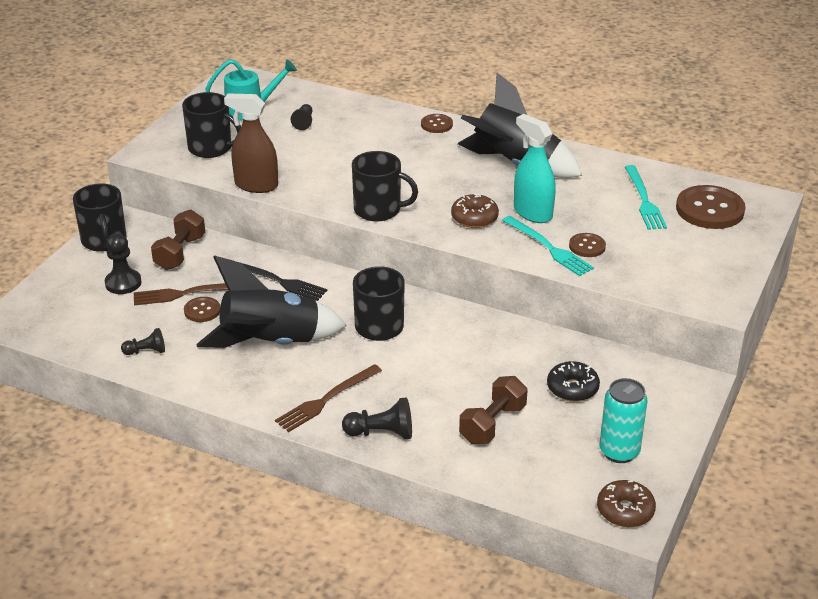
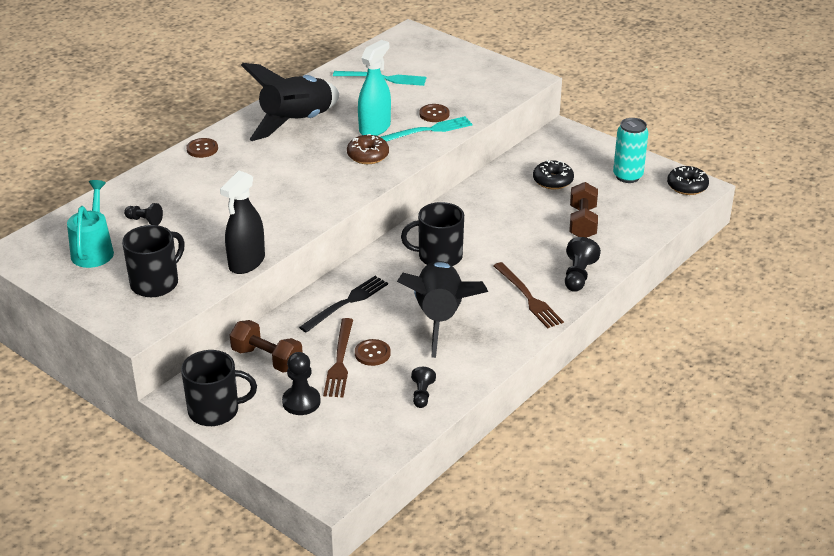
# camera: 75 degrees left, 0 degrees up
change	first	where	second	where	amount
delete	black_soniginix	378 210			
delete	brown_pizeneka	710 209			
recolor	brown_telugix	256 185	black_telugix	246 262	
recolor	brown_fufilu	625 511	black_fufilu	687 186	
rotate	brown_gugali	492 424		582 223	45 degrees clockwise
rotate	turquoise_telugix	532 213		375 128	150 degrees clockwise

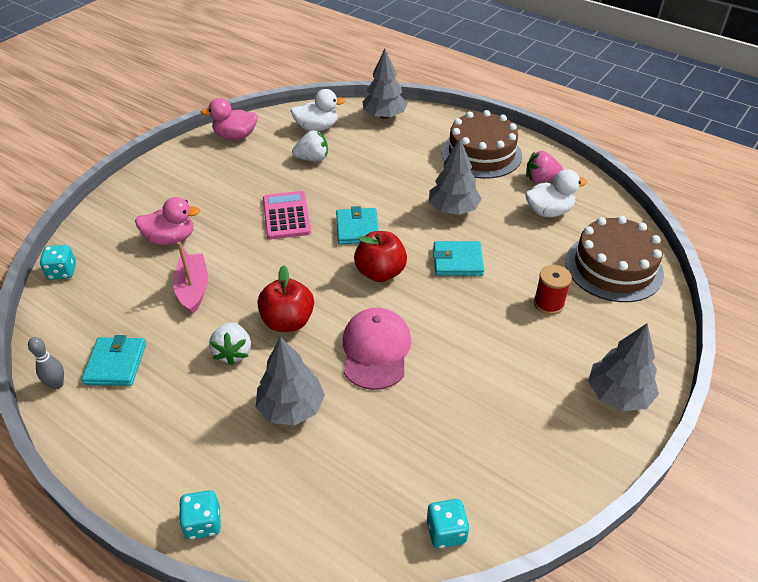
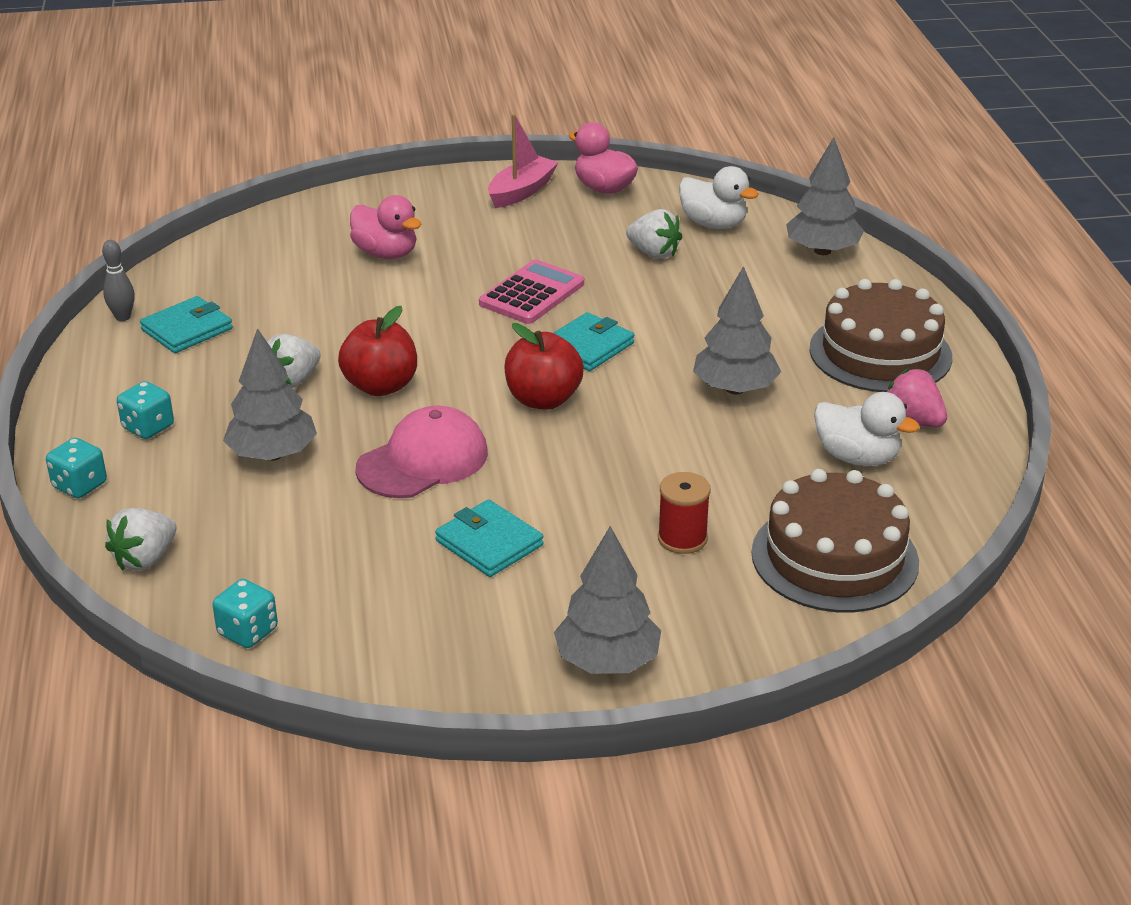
# camera: 45 degrees right, 10 degrees down
change	first	where	second	where	amount
insert			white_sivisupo	145 559	
move	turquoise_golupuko	62 272		148 427	
move	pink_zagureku	193 289		521 191	
move	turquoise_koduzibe	457 261		489 543	

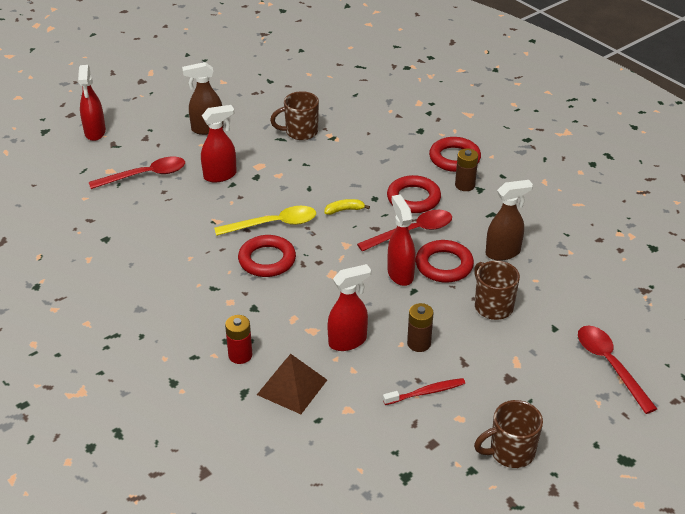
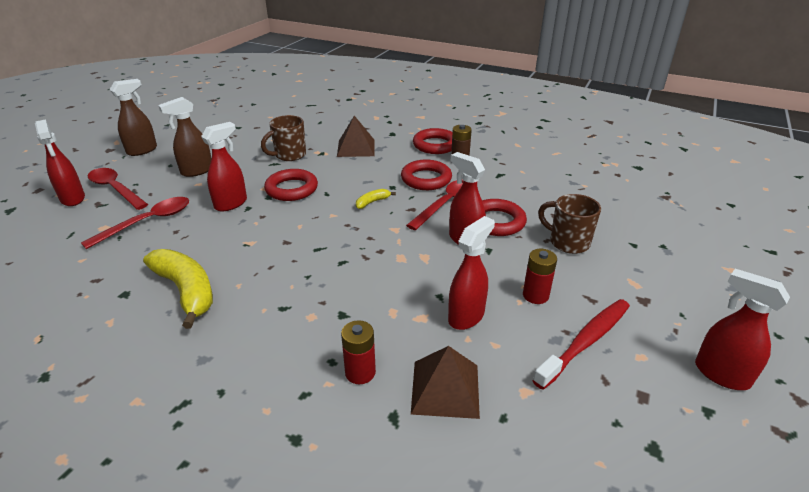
# camera: 25 degrees left, 5 degrees down
change	first	where	second	where	amount
delete	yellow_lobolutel	273 224			
insert			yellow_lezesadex	186 291	
insert			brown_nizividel	356 148	
move	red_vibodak	267 260		291 189	
move	brown_telugix	503 252		142 150	
move	red_lobolutel	610 365		115 189	
replace	brown_soniginix	510 452	red_telugix	720 374	
recolor	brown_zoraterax	419 343	red_zoraterax	535 295	
resize	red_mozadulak	426 392		585 341	x1.58

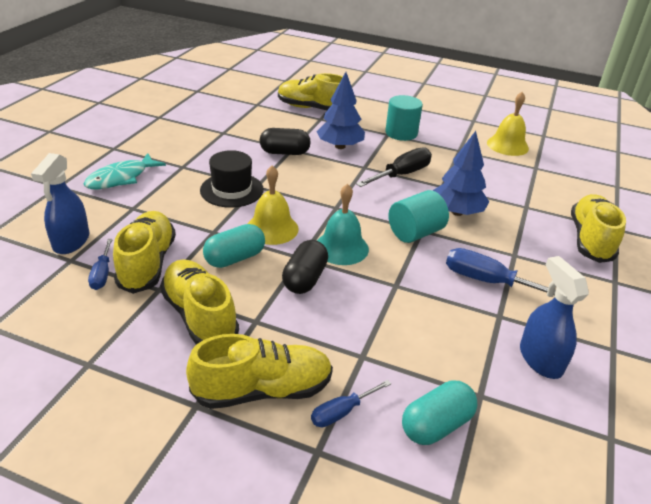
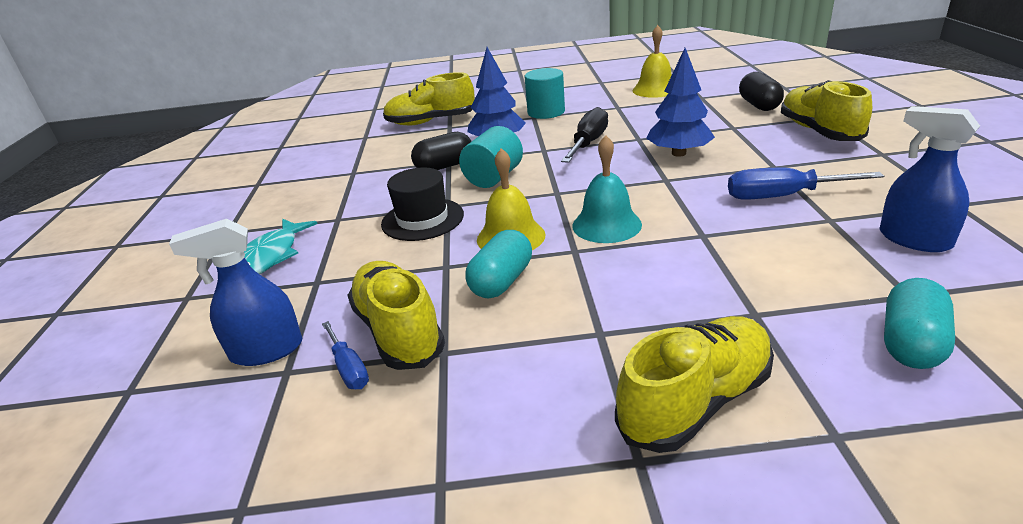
# camera: 20 degrees left, 5 degrees down
change	first	where	second	where	amount
delete	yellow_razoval	199 316			
delete	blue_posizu	342 412			
move	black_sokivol	305 279		758 105	
move	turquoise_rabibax	415 233		494 178	
rotate	blue_telugix	71 241		266 350	90 degrees clockwise

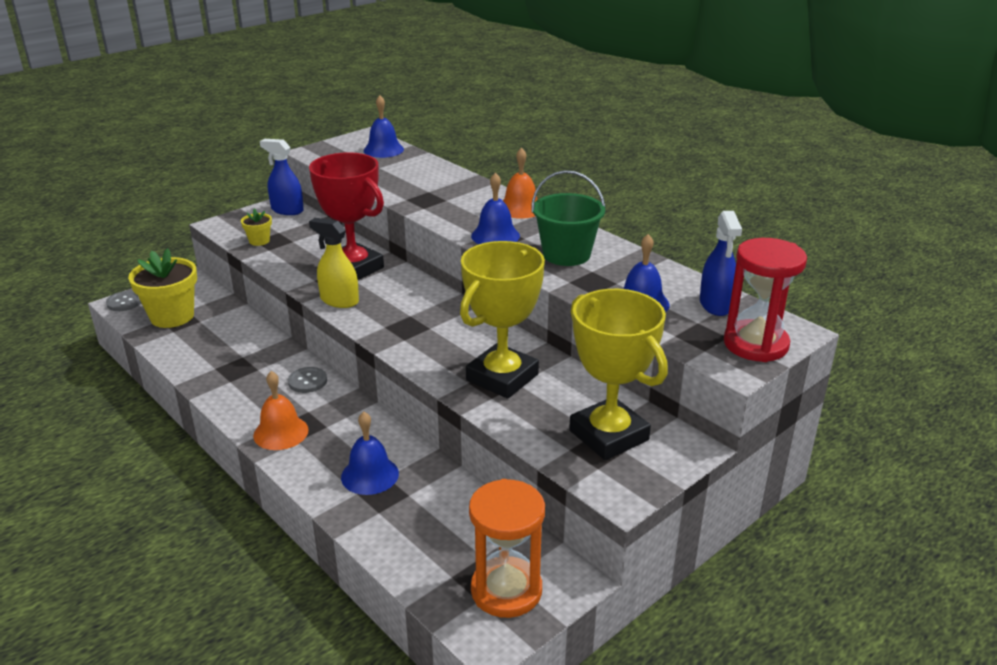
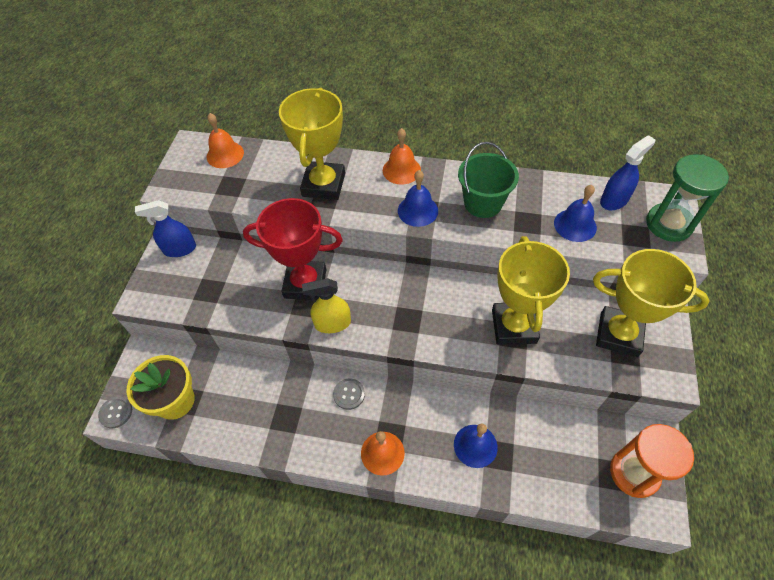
# camera: 35 degrees left, 25 degrees up
change	first	where	second	where	amount
delete	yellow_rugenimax	259 241			
insert			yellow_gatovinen	323 185	
recolor	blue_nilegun	383 150	orange_nilegun	225 154	
recolor	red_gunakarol	755 344	green_gunakarol	669 224	
rotate	blue_telugix	716 305		614 200	90 degrees counterclockwise

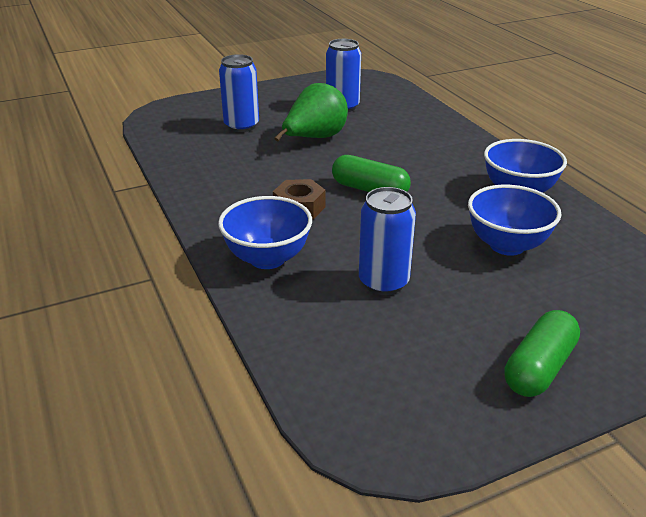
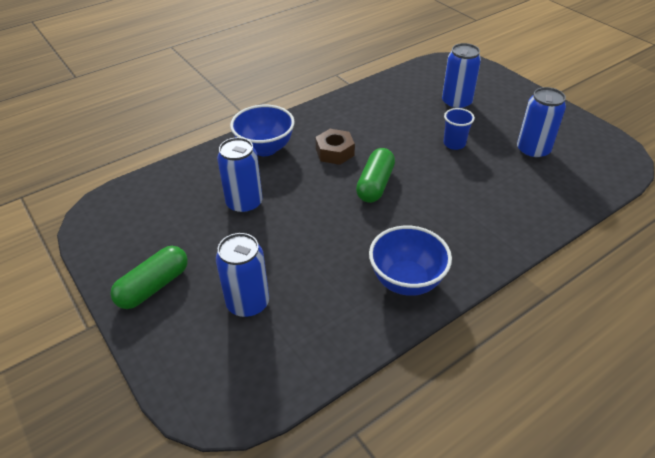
# camera: 80 degrees right, 10 degrees up
change	first	where	second	where	amount
delete	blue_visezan	507 245			
insert			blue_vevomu	248 304	
replace	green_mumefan	315 138	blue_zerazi	454 144	
rotate	green_sokivol	538 367		153 286	75 degrees counterclockwise

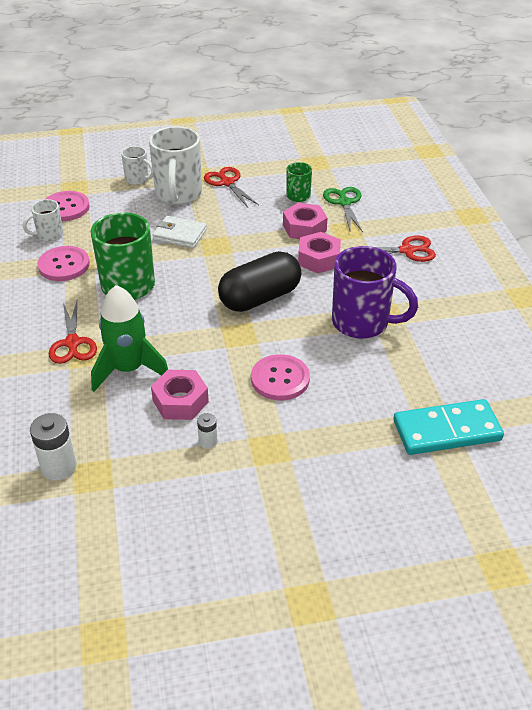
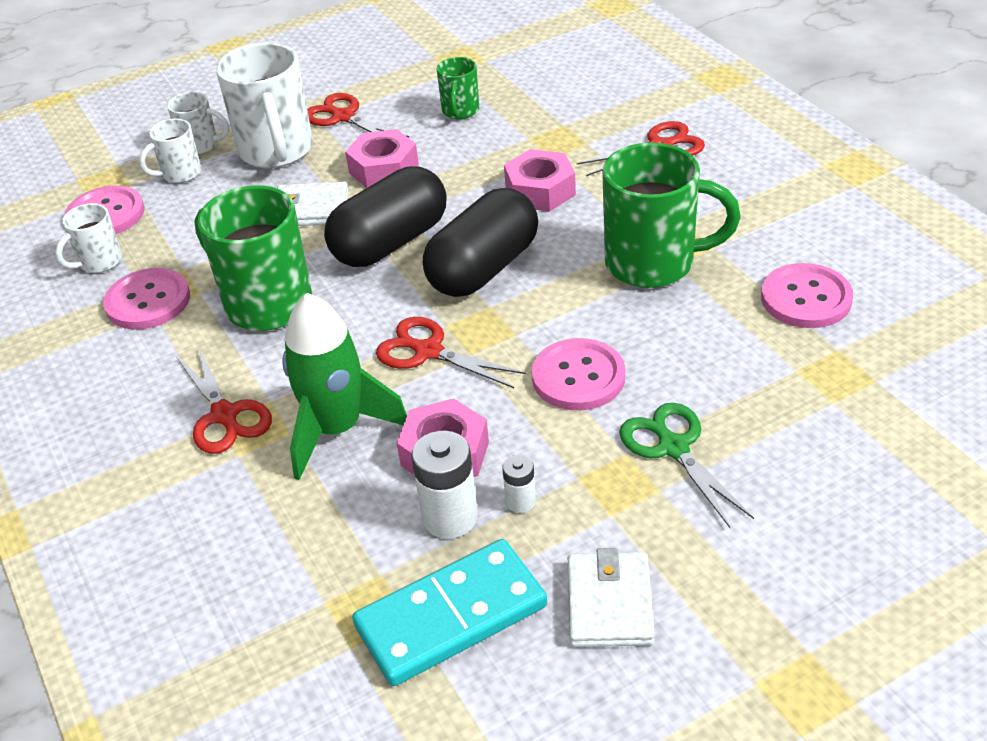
# camera: 15 degrees left, 0 degrees up
change	first	where	second	where	amount
insert			white_soniginix	180 174	
insert			black_sokivol	390 242	
insert			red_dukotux	428 351	
insert			white_koduzibe	609 603	
insert			pink_pizeneka	806 298	
move	white_zoraterax	59 467		450 517	
move	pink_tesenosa	304 228		383 169	
move	green_dukotux	344 203		673 448	
move	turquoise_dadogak	446 430		451 616	
recolor	purple_soniginix	362 323	green_soniginix	653 263	

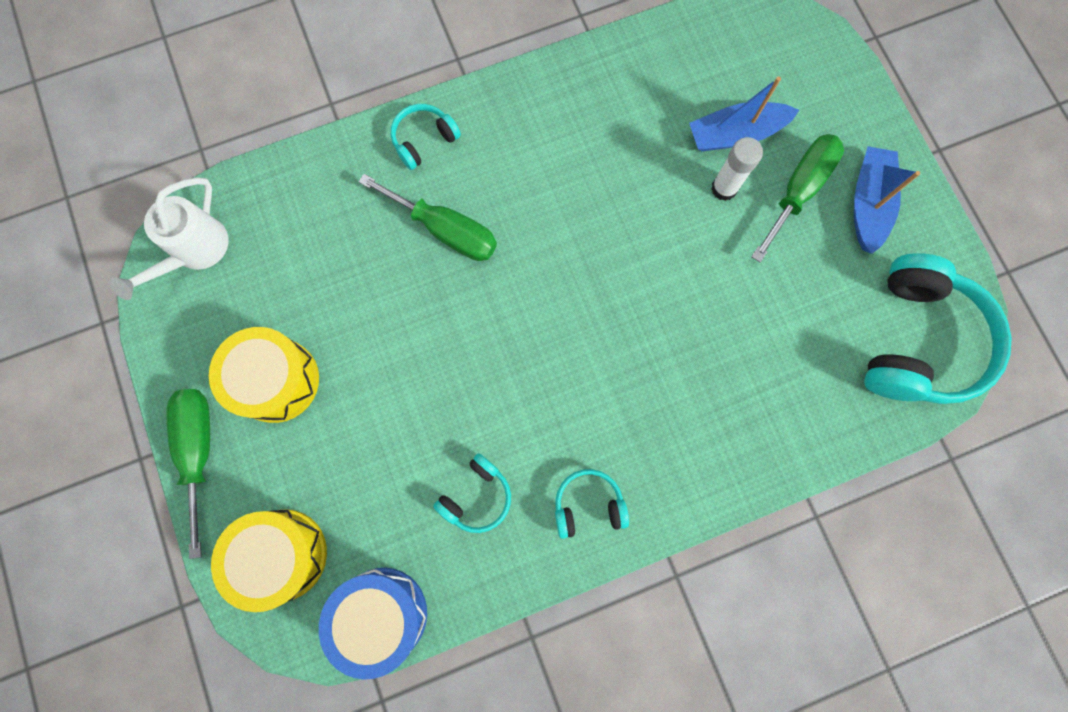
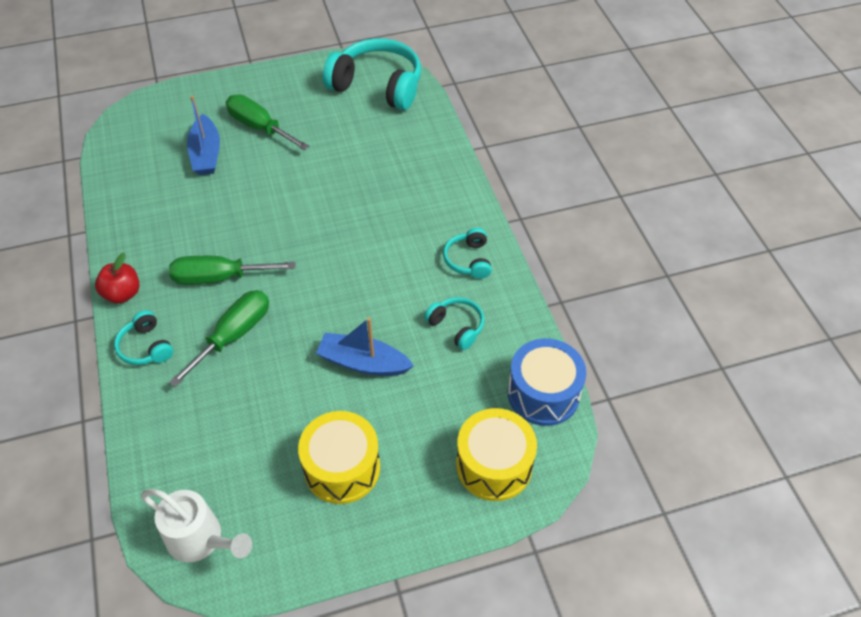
# camera: 85 degrees left, 25 degrees down
change	first	where	second	where	amount
delete	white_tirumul	724 188			
insert			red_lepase	122 294	
move	green_posizu	199 451		219 278	
move	blue_zagureku	867 204		363 362	

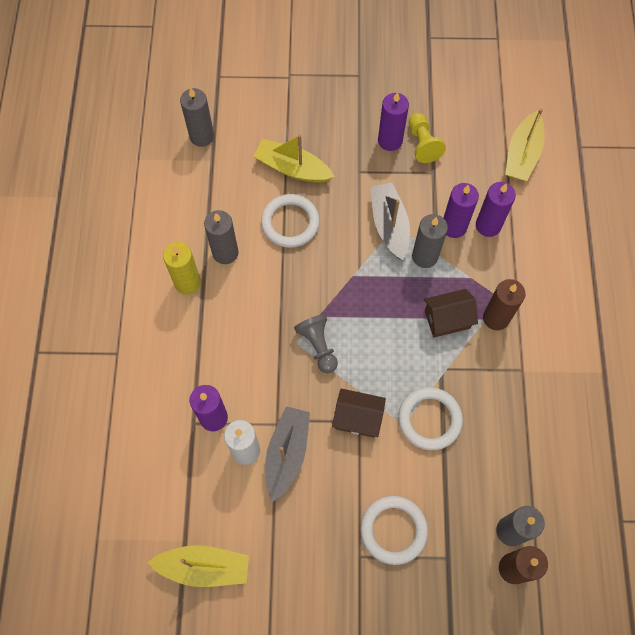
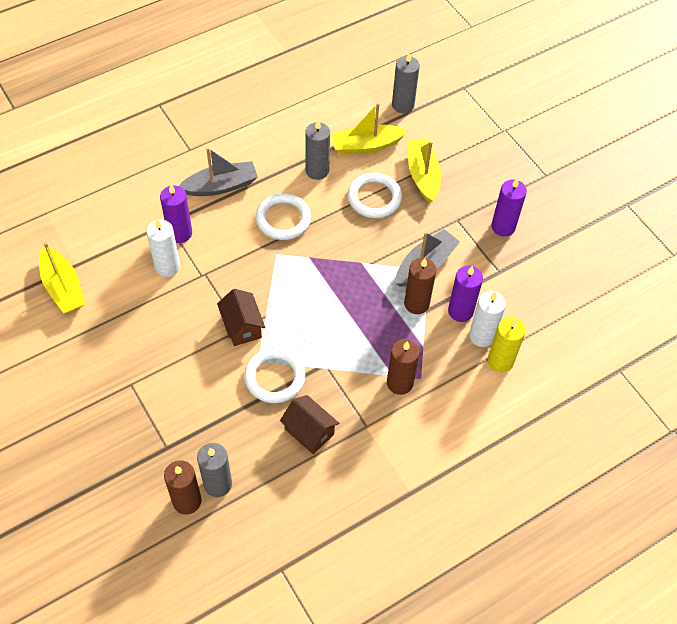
# camera: 55 degrees right, 10 degrees down
change	first	where	second	where	amount
delete	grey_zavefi	318 346			
delete	yellow_zavefi	422 144			
move	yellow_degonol	187 282		500 361	
move	grey_zagureku	287 454		221 186	
move	white_vibodak	393 530		283 219	
move	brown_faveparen	447 319		309 431	
move	yellow_zagureku	522 154		366 145	
recolor	grey_degonol	425 256	brown_degonol	416 303	
recolor	purple_degonol	488 225	white_degonol	482 336	

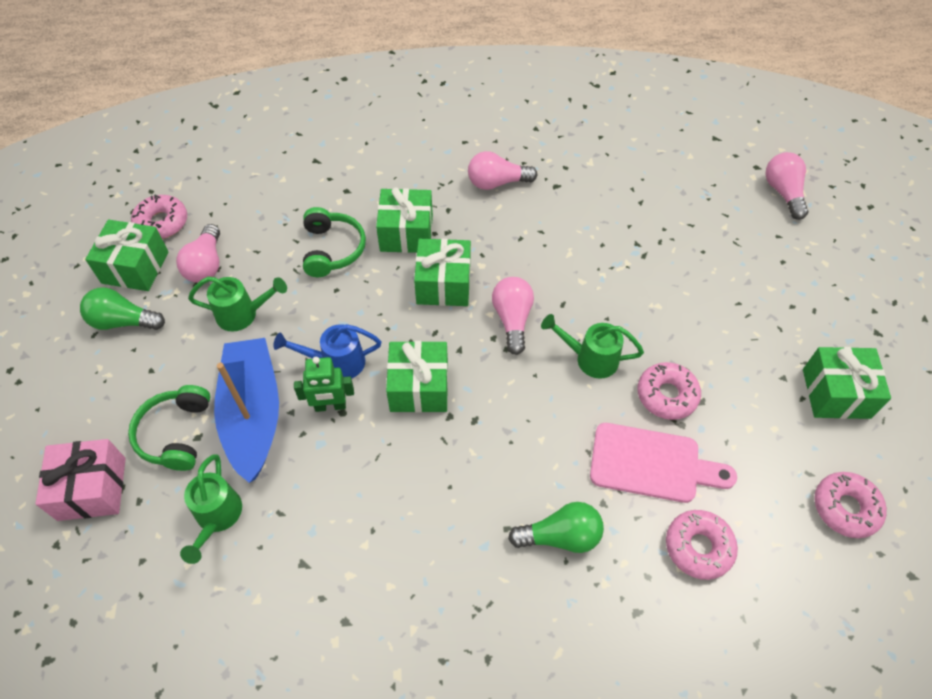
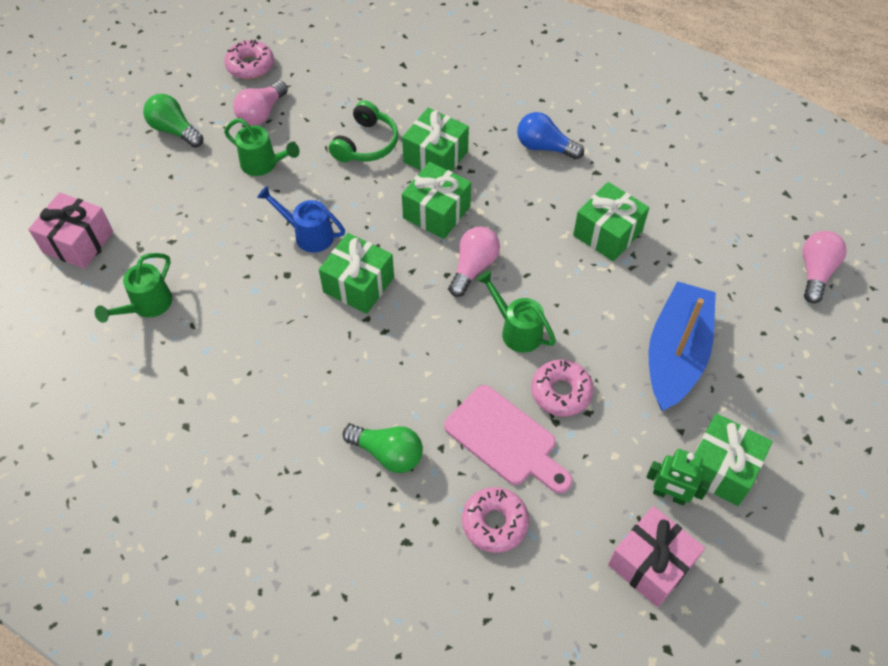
# camera: 30 degrees right, 0 degrees up
change	first	where	second	where	amount
delete	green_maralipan	176 434			
move	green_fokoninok	135 267		607 233	
move	blue_zagureku	253 414		676 354	
move	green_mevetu	330 406		669 495	
replace	pink_fufilu	845 508	pink_fokoninok	651 564	
recolor	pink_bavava	497 182	blue_bavava	544 147	

